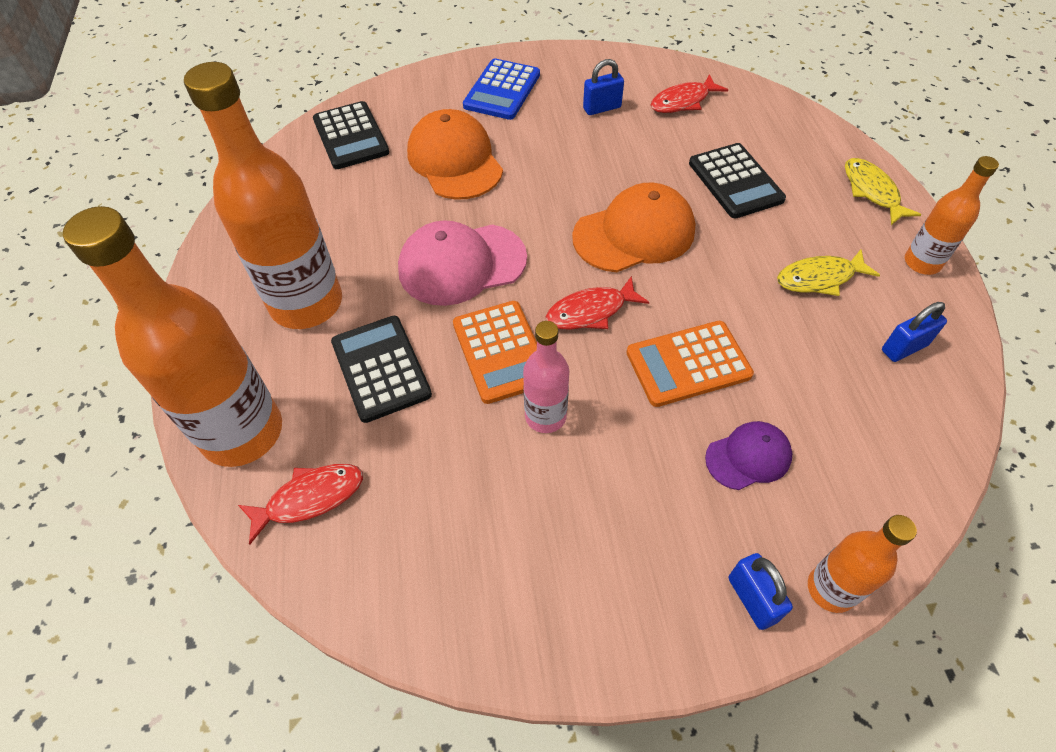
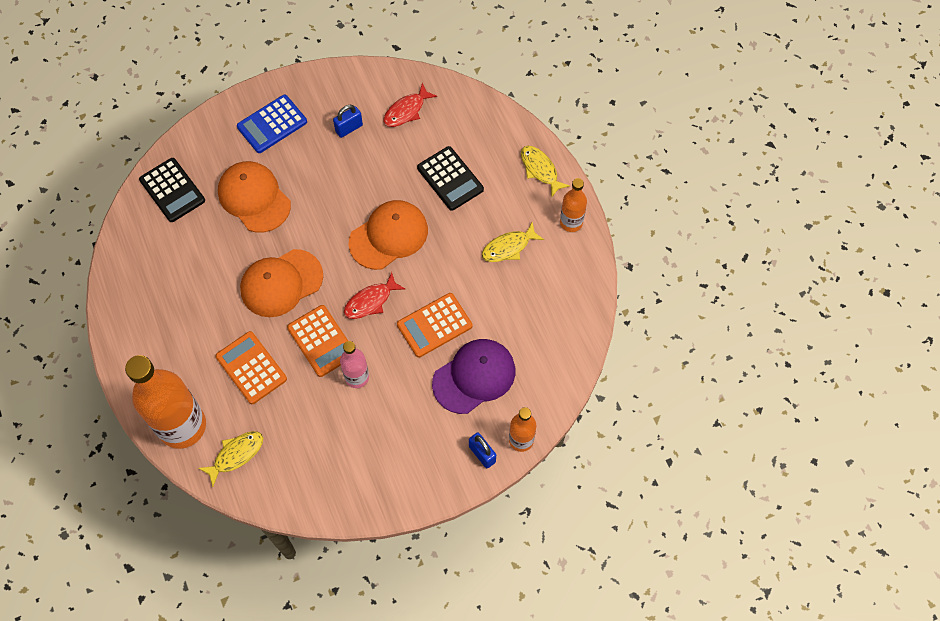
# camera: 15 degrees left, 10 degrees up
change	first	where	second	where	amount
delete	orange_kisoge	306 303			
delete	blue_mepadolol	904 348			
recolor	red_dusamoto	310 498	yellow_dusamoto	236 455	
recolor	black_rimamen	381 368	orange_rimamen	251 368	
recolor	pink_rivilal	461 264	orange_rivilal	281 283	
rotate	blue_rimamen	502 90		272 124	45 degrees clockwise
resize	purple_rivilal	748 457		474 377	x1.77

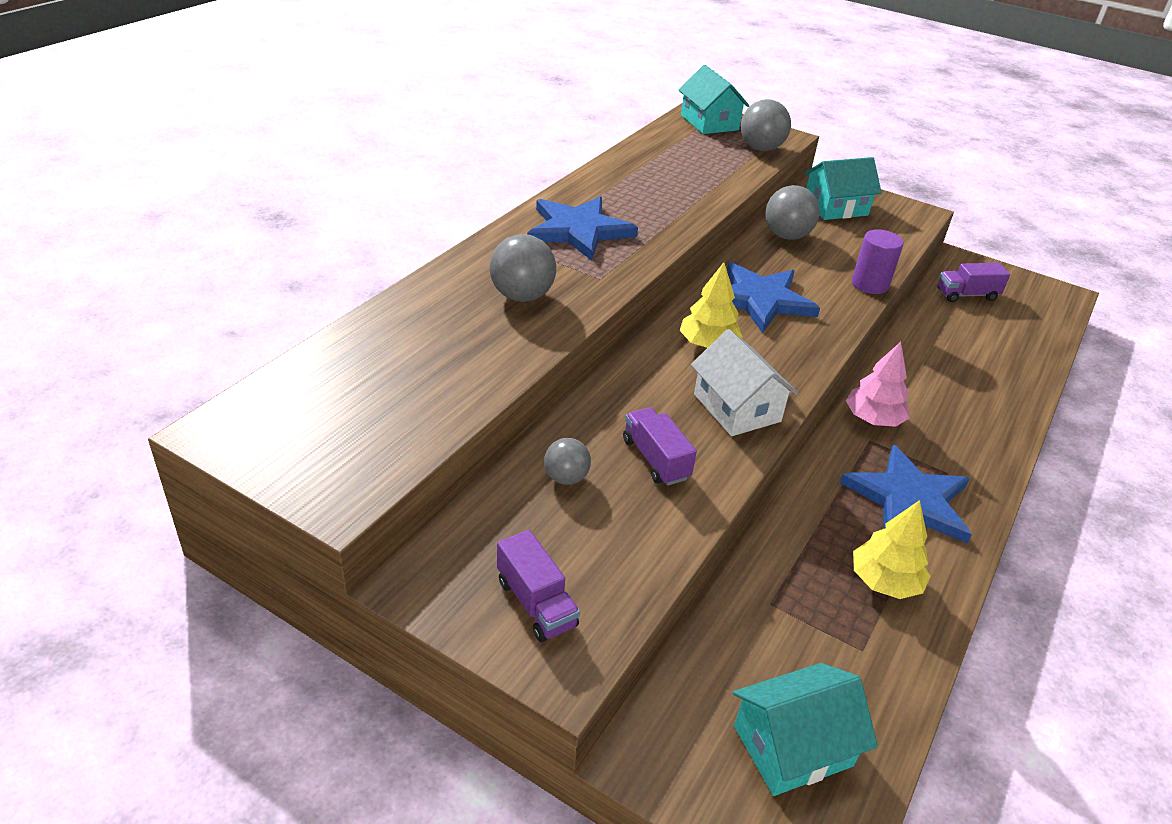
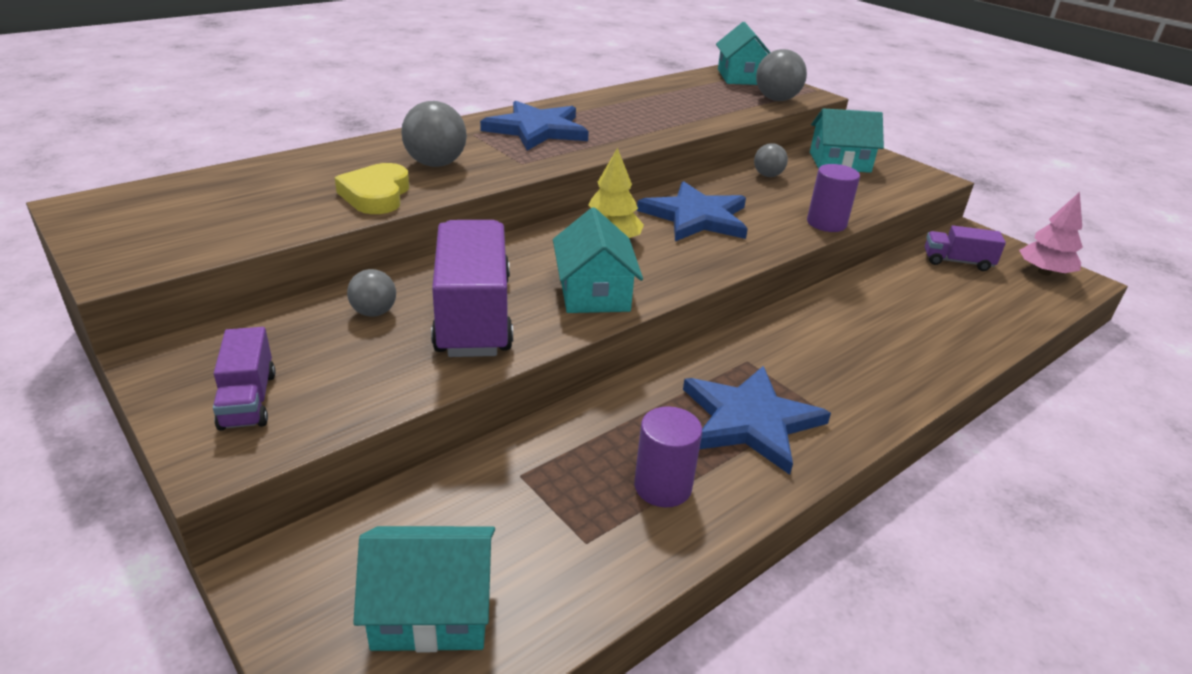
# camera: 20 degrees right, 5 degrees down
change	first	where	second	where	amount
insert			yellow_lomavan	376 195	
move	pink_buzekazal	873 419		1044 272	
replace	yellow_buzekazal	884 582	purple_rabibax	662 486	
recolor	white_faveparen	737 408	turquoise_faveparen	594 292	
resize	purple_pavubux	655 459		473 315	x1.94
resize	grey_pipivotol	786 236		767 175	x0.61

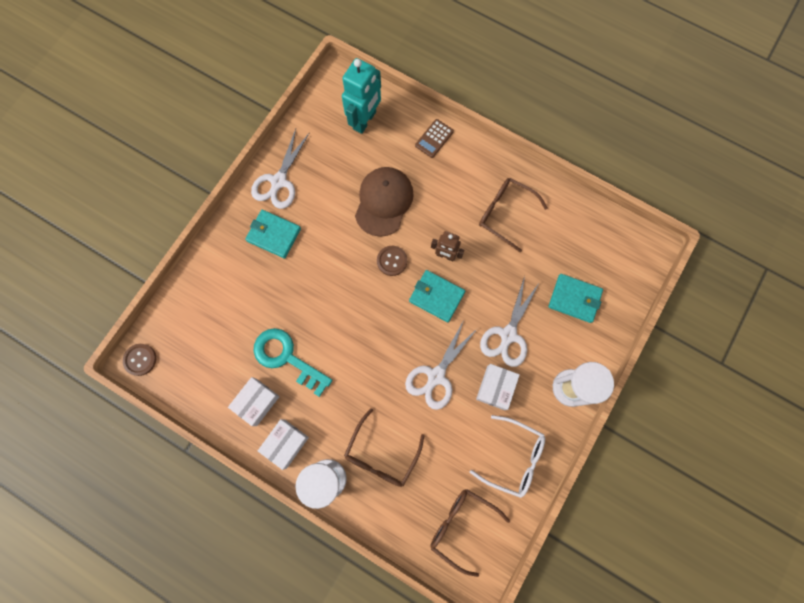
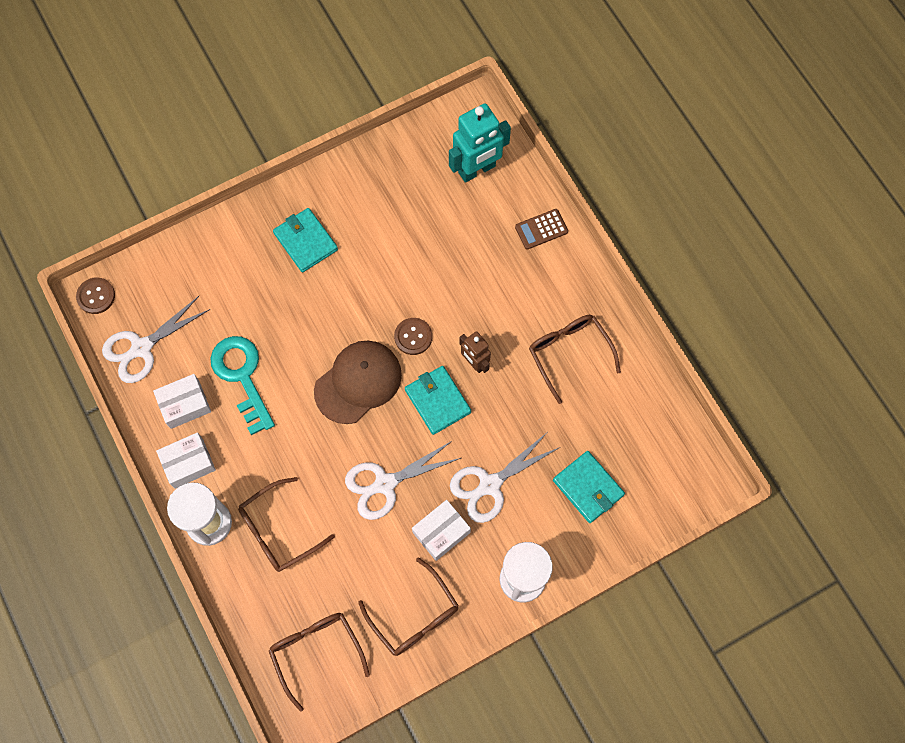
# camera: 30 degrees right, 5 degrees down
change	first	where	second	where	amount
move	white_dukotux	279 181		142 348	
move	brown_rivilal	383 202		358 382	
recolor	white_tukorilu	513 457	brown_tukorilu	414 615	

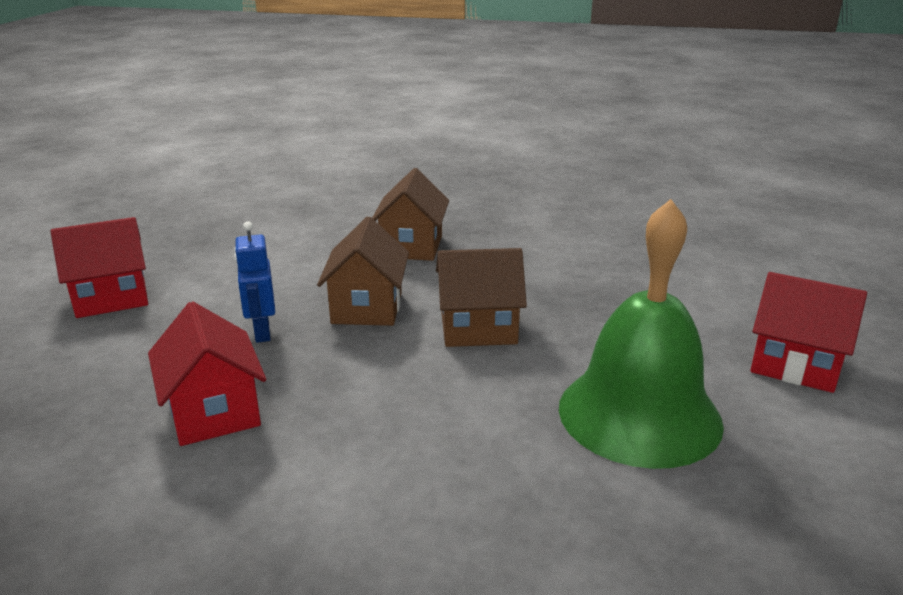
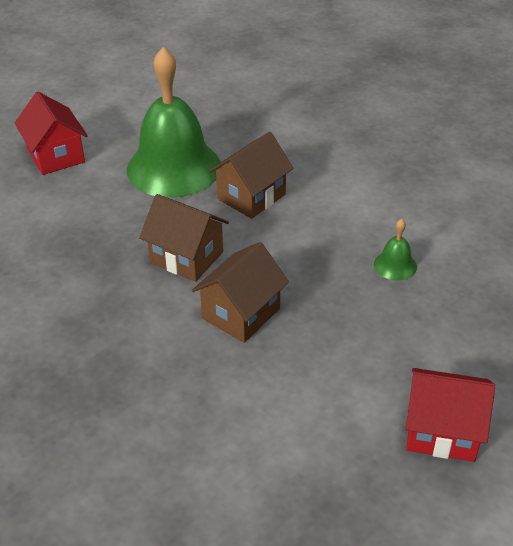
# camera: 145 degrees left, 15 degrees up
change	first	where	second	where	amount
delete	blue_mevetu	261 332			
move	brown_faveparen	411 247		251 196	
replace	red_faveparen	214 412	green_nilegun	395 265	

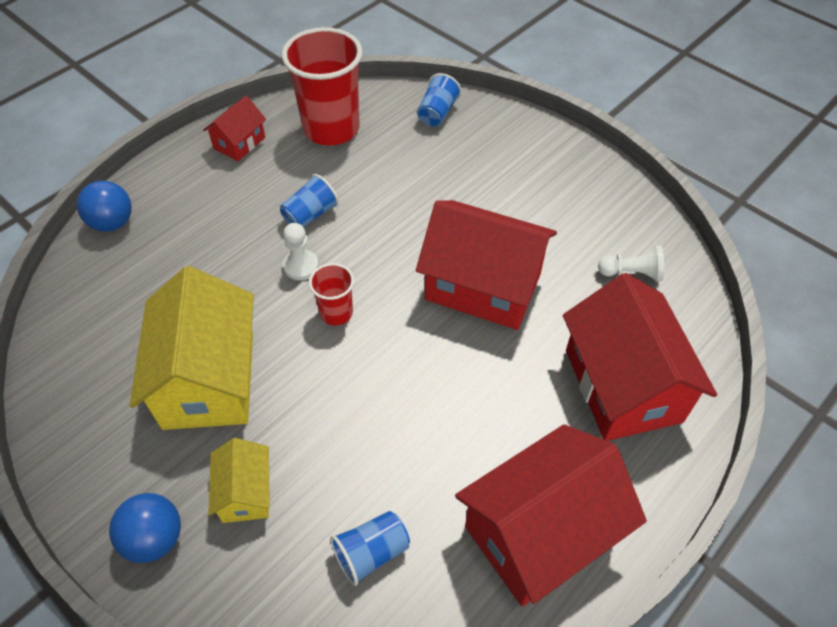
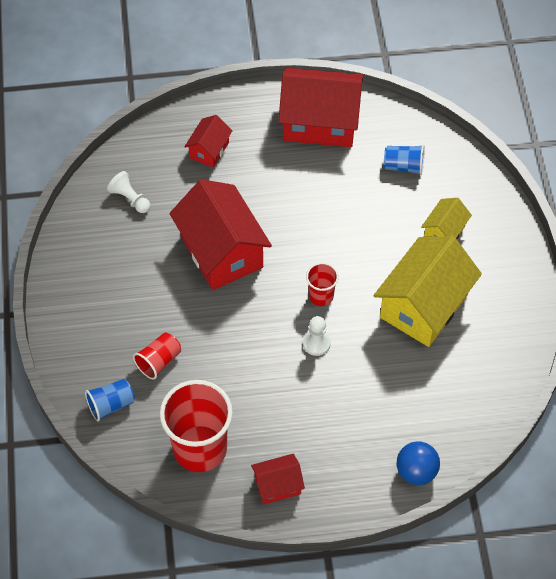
# camera: 140 degrees left, 5 degrees up
change	first	where	second	where	amount
delete	blue_pipivotol	155 538			
delete	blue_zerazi	310 215			
insert			red_zerazi	158 361	
resize	red_faveparen	622 385		209 150	x0.50

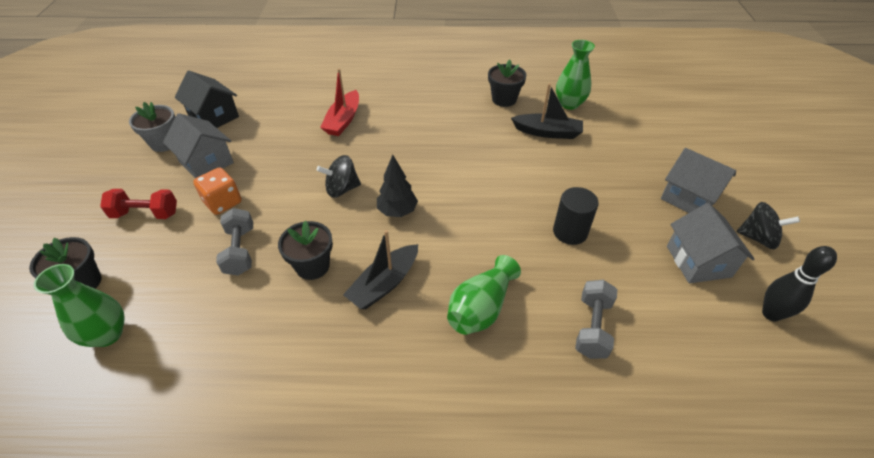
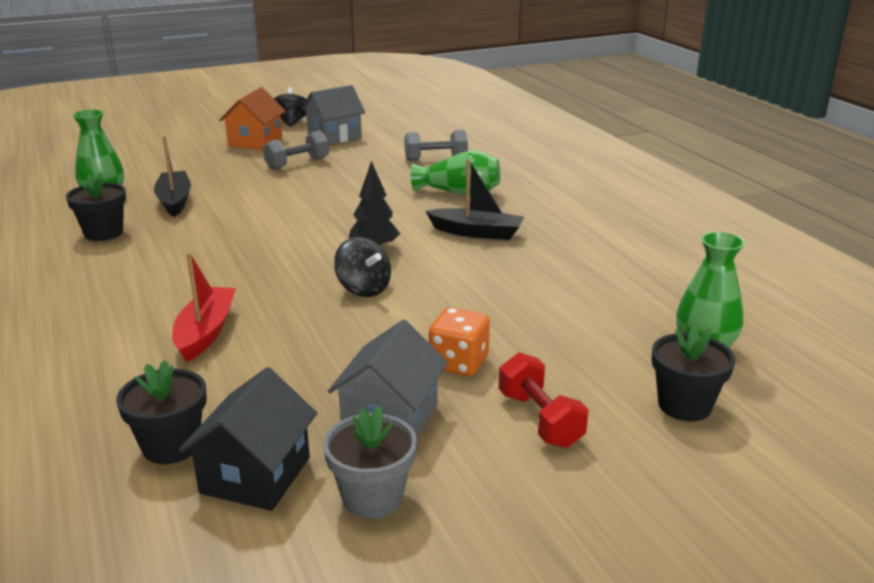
# camera: 115 degrees left, 20 degrees down
change	first	where	second	where	amount
delete	black_rabibax	570 232			
delete	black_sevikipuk	771 314			
move	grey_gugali	240 251		297 164	
move	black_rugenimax	312 266		171 446	
recolor	grey_faveparen	689 198	orange_faveparen	255 142	
rotate	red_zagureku	343 120		205 332	75 degrees counterclockwise

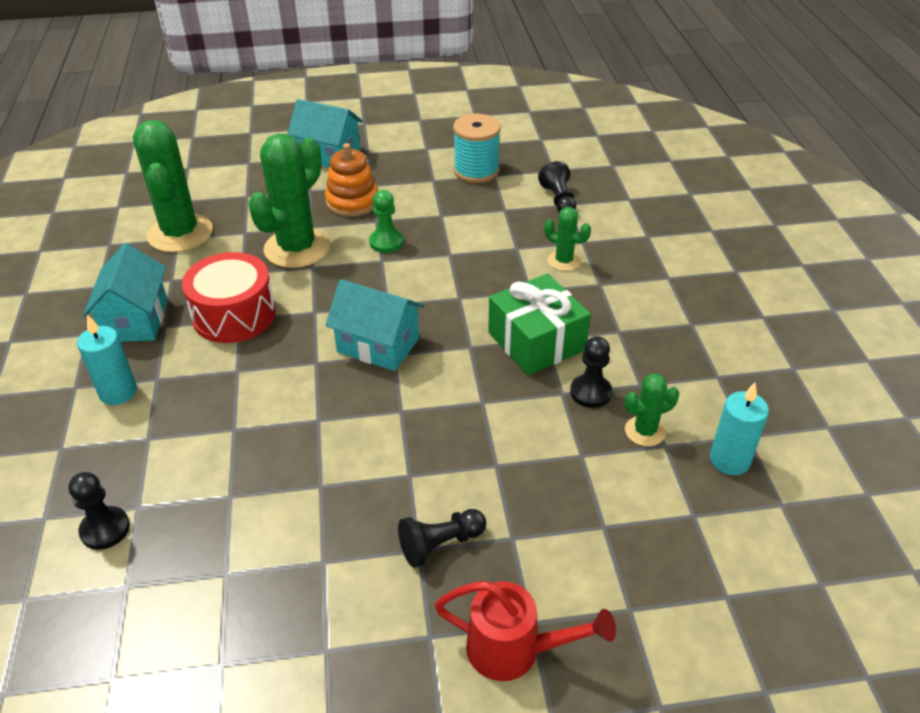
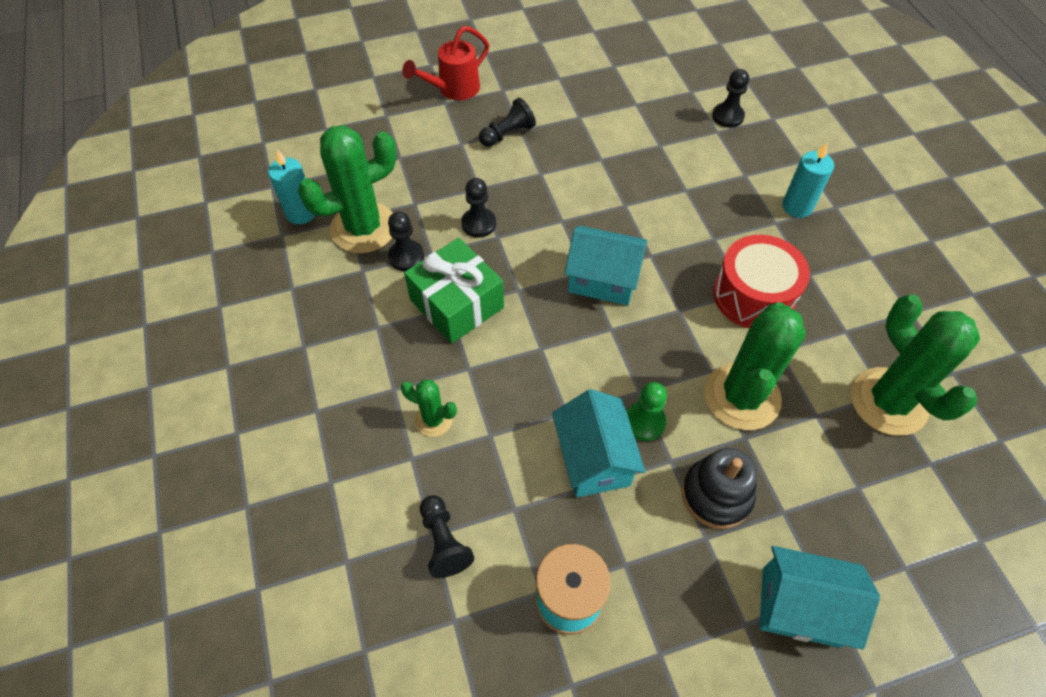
# camera: 170 degrees right, 15 degrees up
change	first	where	second	where	amount
insert			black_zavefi	478 224	
move	turquoise_faveparen	136 320		594 459	
recolor	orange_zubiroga	352 202	black_zubiroga	716 495	
rotate	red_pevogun	514 650		454 89	45 degrees counterclockwise
resize	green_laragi	645 431		363 228	x2.03

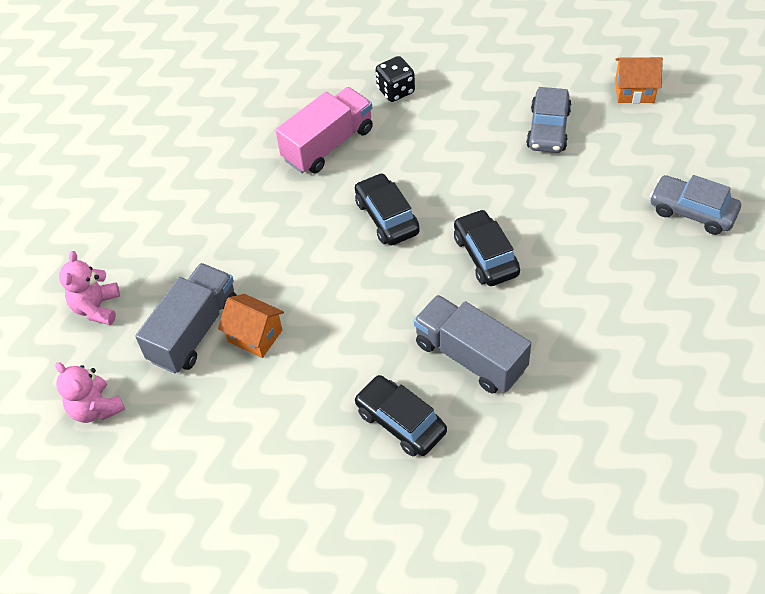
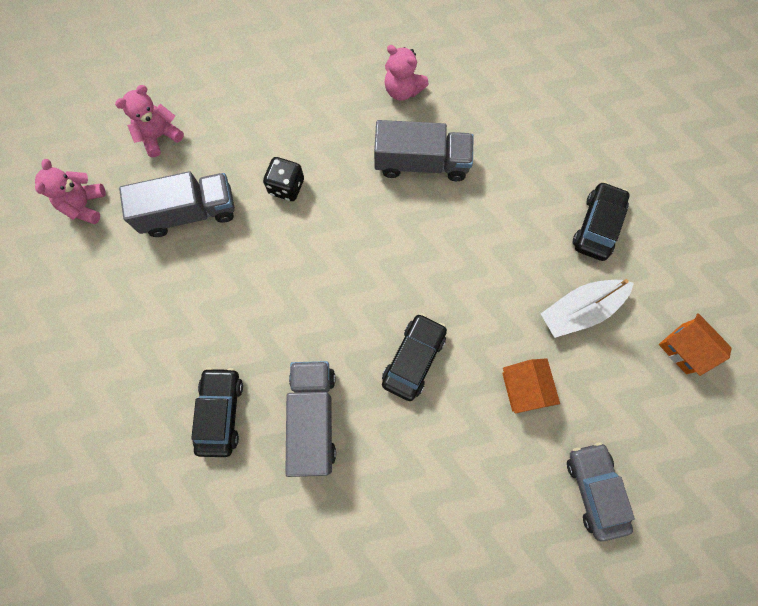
# camera: 45 degrees right, 20 degrees up
change	first	where	second	where	amount
insert			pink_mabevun	402 90	
move	orange_faveparen	255 336		524 388	
move	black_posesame	387 217		597 226	
move	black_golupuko	395 90		286 187	
replace	grey_posesame	548 129	white_zagureku	580 310	
recolor	pink_pavubux	328 144	grey_pavubux	421 163	

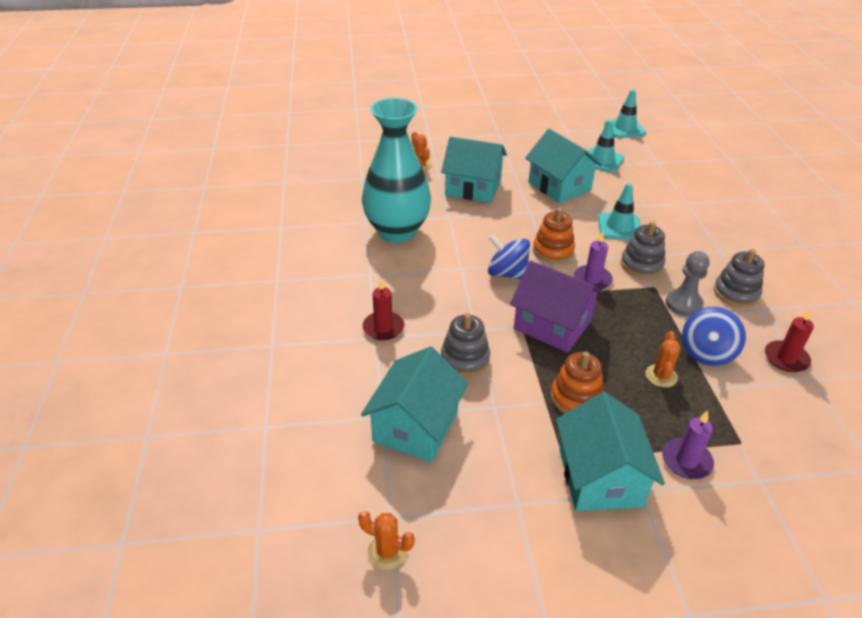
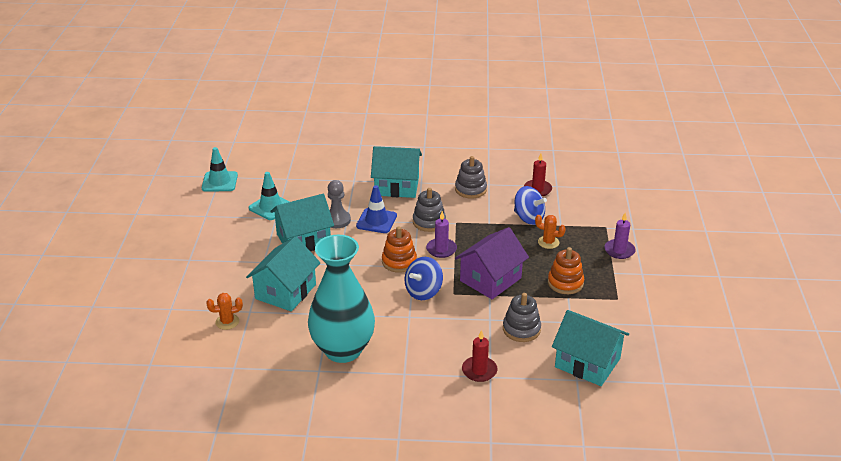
# camera: 80 degrees left, 5 degrees down
change	first	where	second	where	amount
delete	orange_laragi	387 551			
move	turquoise_faveparen	600 477		397 186	
move	grey_zavefi	683 304		337 220	
recolor	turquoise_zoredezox	619 227	blue_zoredezox	376 221	

